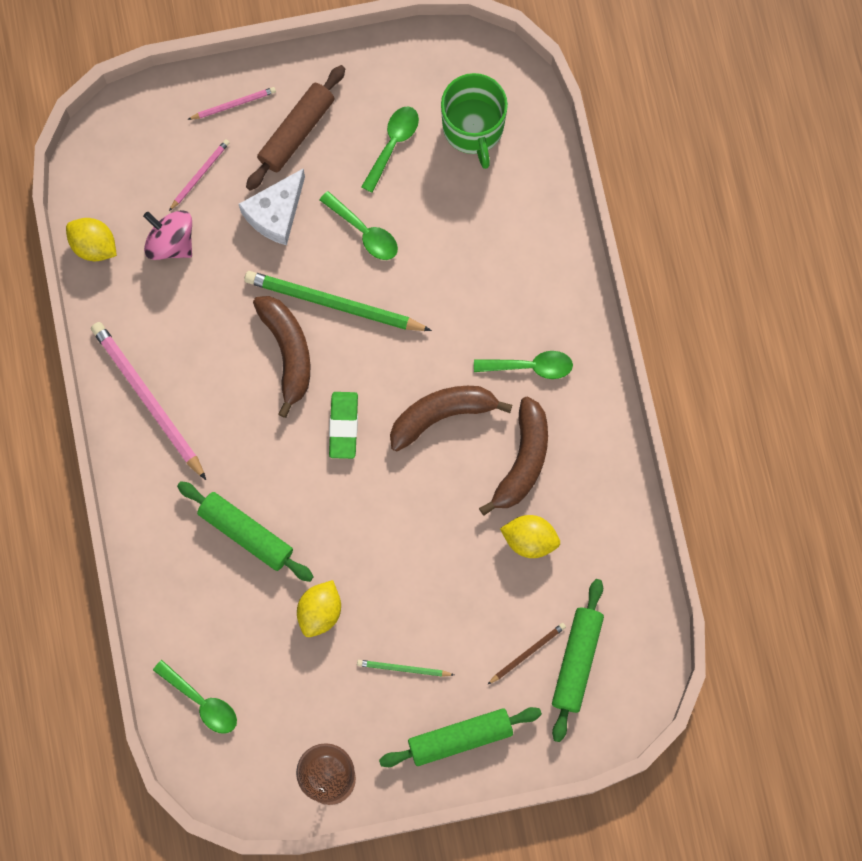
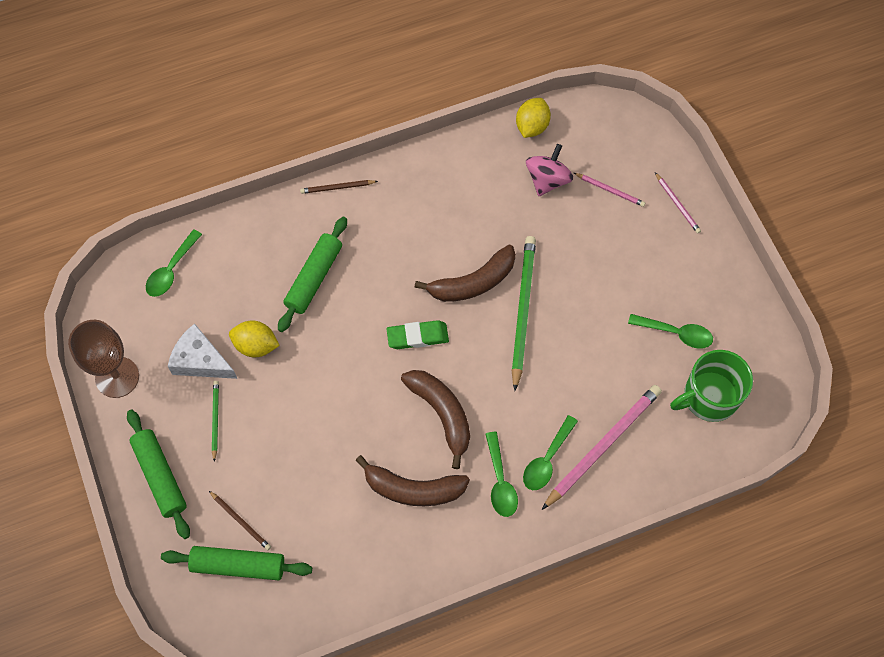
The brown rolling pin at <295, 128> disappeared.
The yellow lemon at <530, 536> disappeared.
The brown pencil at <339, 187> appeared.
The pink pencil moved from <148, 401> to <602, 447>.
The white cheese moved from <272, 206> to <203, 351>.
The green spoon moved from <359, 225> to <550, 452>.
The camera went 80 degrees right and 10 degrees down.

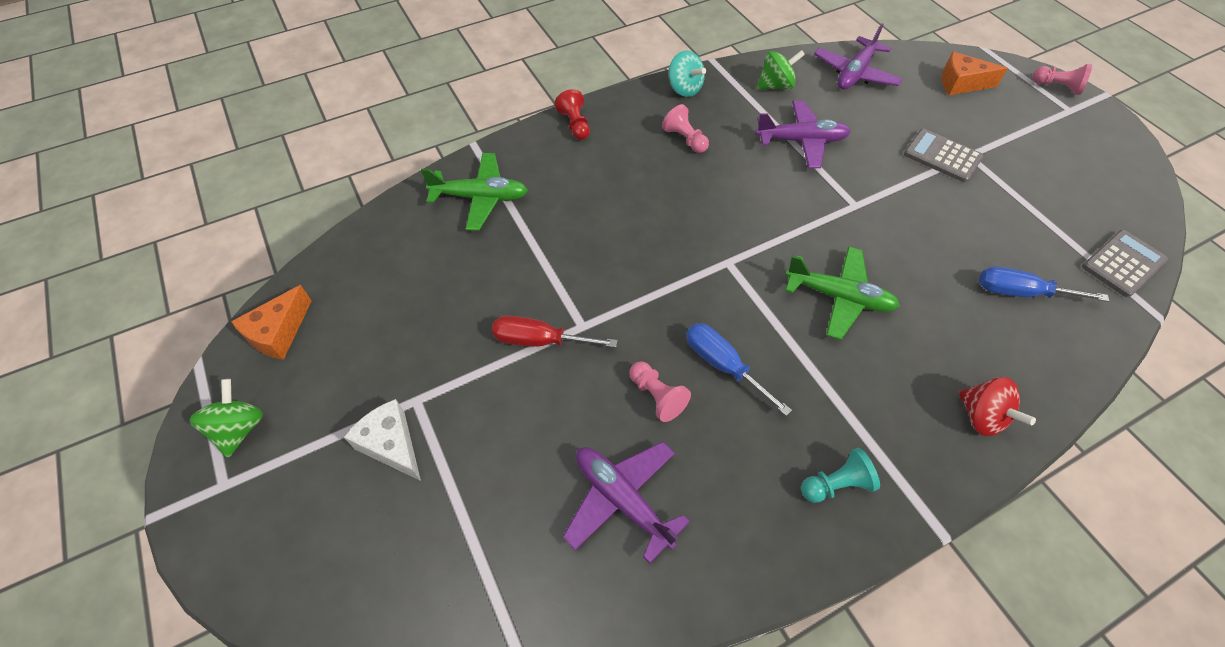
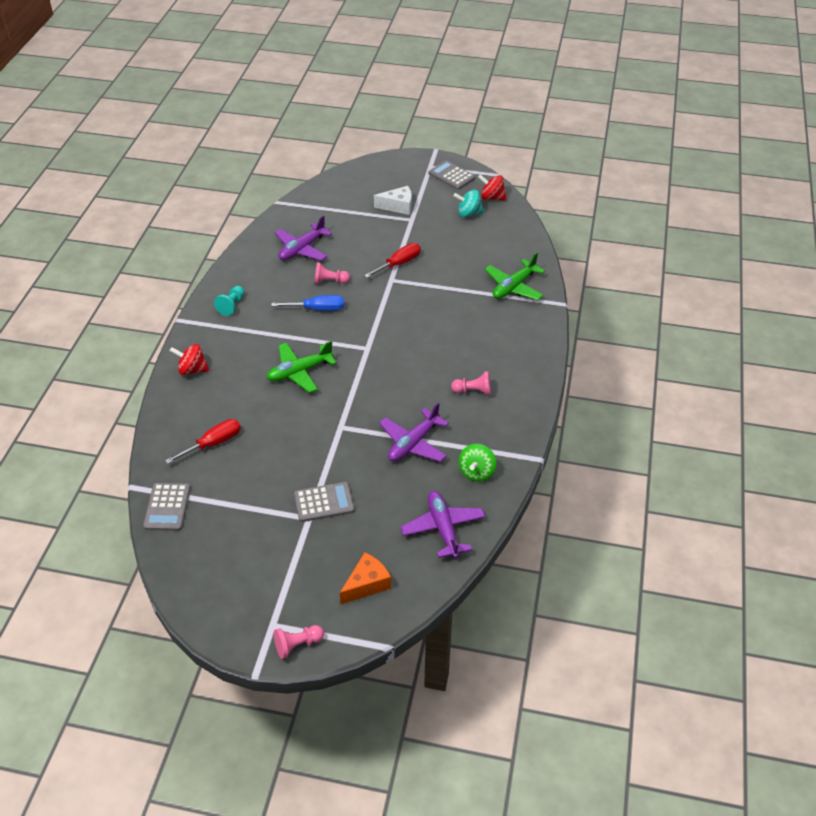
The red pawn at <572, 114> disappeared.
The turquoise spinning top moved from <687, 74> to <468, 203>.
The green spinning top at <226, 418> was replaced by the grey calculator at <452, 175>.
The orange cheese at <271, 322> was replaced by the red spinning top at <492, 187>.
The blue screwdriver at <1044, 284> became the red screwdriver at <203, 441>.
The purple plane at <626, 503> turned 135 degrees clockwise.
The camera went 130 degrees right and 10 degrees down.

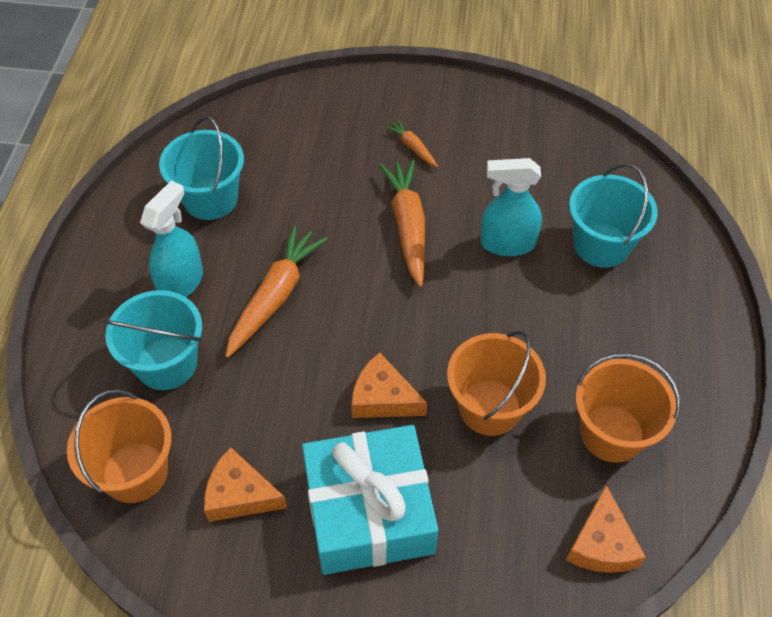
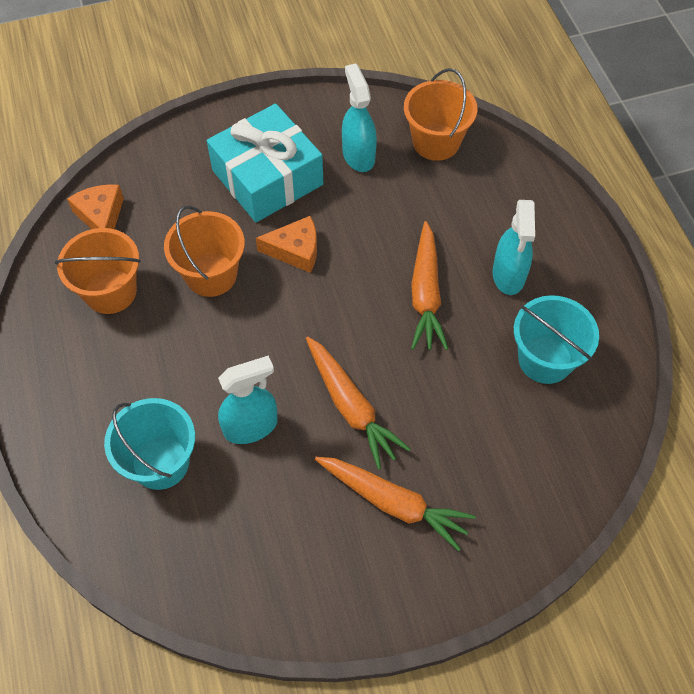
The turquoise bucket at <153, 340> disappeared.
The orange cheese at <245, 484> was replaced by the turquoise spray bottle at <359, 118>.
The orange carrot at <411, 143> changed to 1.98 times the size.
The camera went 155 degrees right and 5 degrees up.

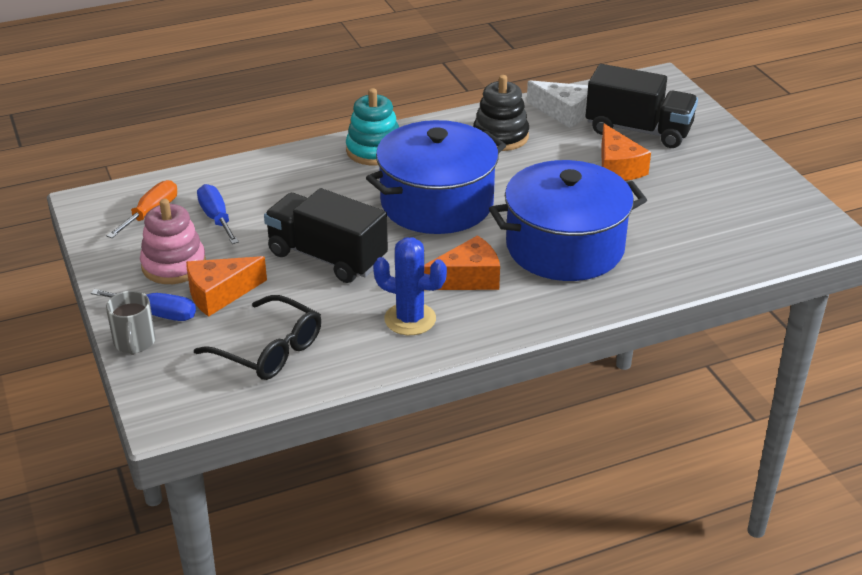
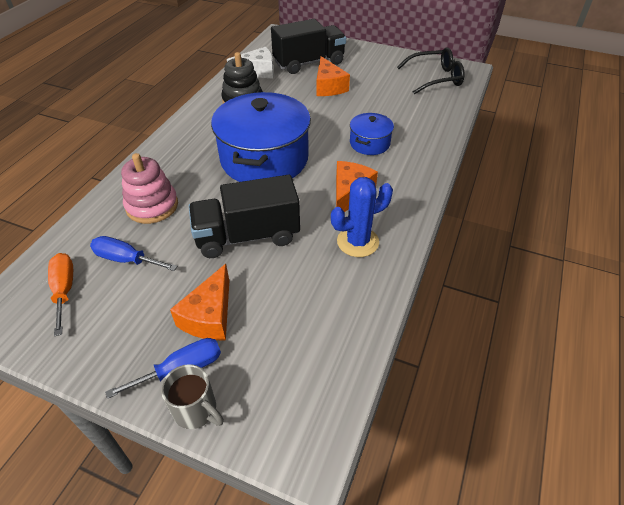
The turquoise stacking toy at <372, 126> disappeared.
The pink stacking toy moved from <173, 241> to <149, 188>.
The black glasses moved from <257, 337> to <430, 71>.
The orange cheese at <626, 152> turned 45 degrees clockwise.
The blue pot at <568, 220> changed to 0.48 times the size.
The camera went 45 degrees left and 10 degrees up.

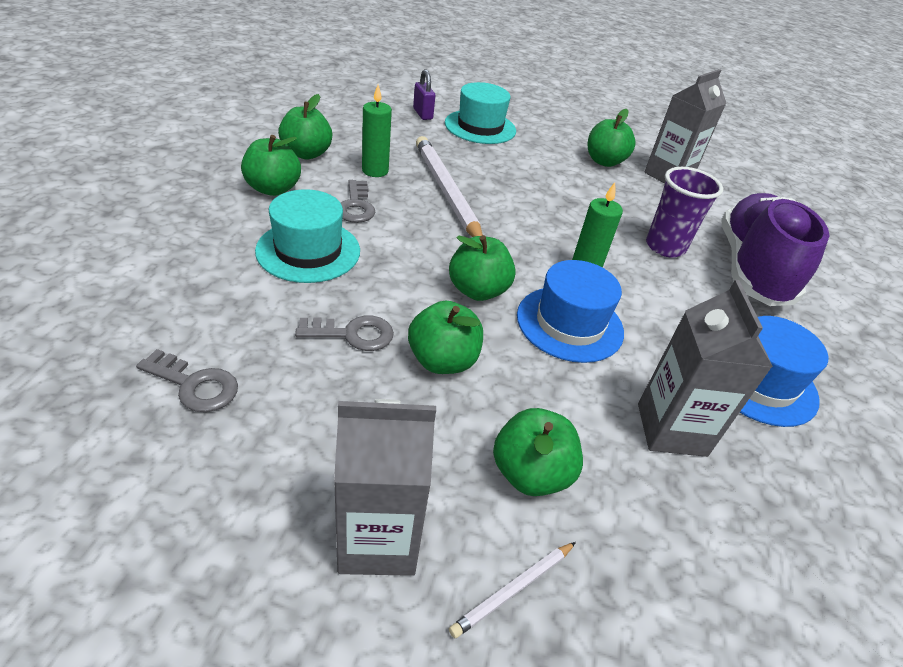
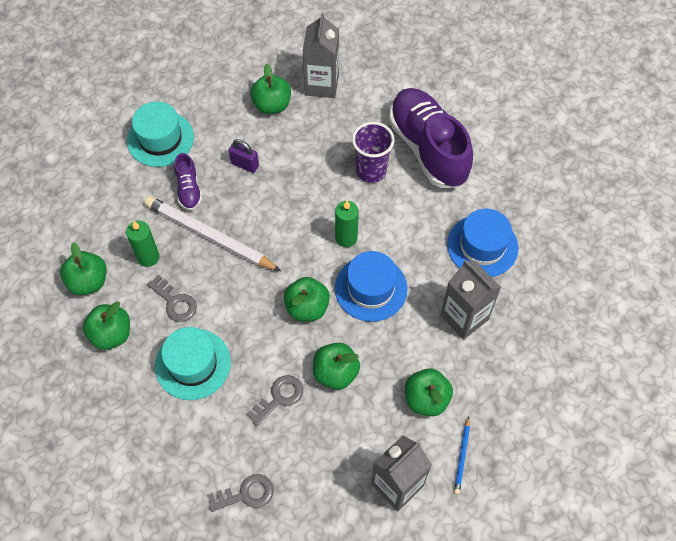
The purple shoe at <188, 182> appeared.
The purple padlock moved from <424, 94> to <244, 156>.
The white pencil at <512, 590> became the blue pencil at <462, 456>.
The camera went 35 degrees left and 20 degrees up.

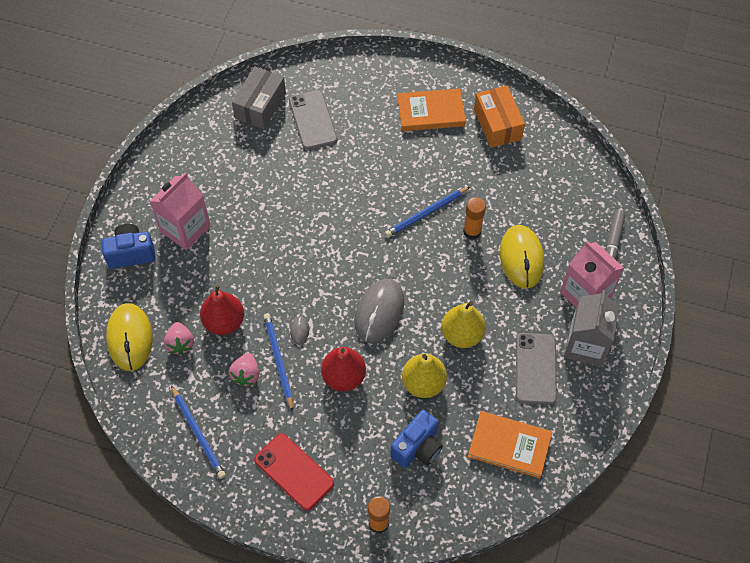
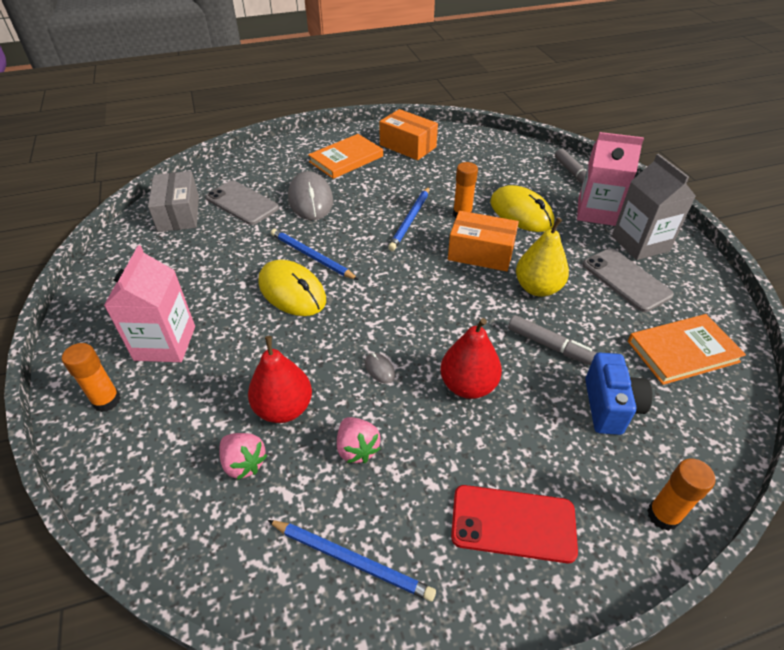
The orange box at <483, 241> appeared.
The yellow mouse moved from <129, 337> to <292, 288>.
The blue pencil moved from <278, 362> to <315, 254>.
The grey mouse moved from <379, 311> to <310, 195>.
The blue camera at <128, 246> was replaced by the orange glue stick at <91, 377>.
The yellow pear at <424, 375> was replaced by the grey marker at <552, 340>.
The camera went 35 degrees left and 15 degrees down.

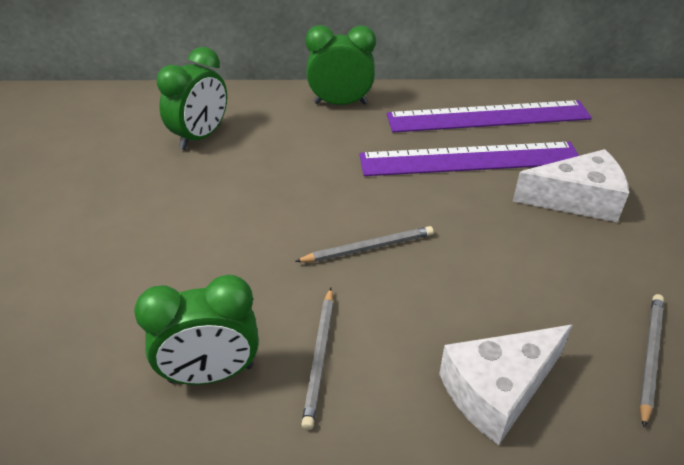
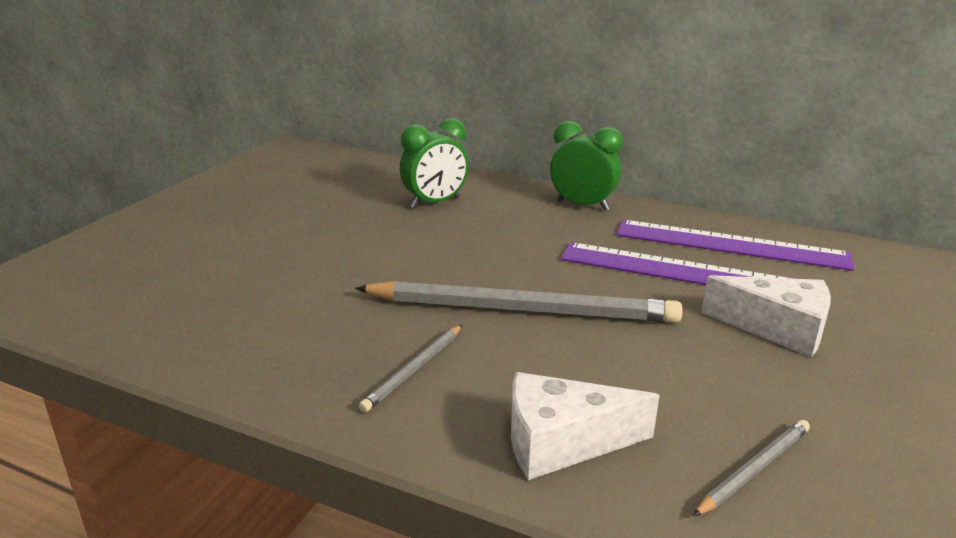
The green clock at <196, 330> disappeared.
The grey pencil at <364, 244> changed to 2.18 times the size.
The camera went 25 degrees right and 15 degrees down.

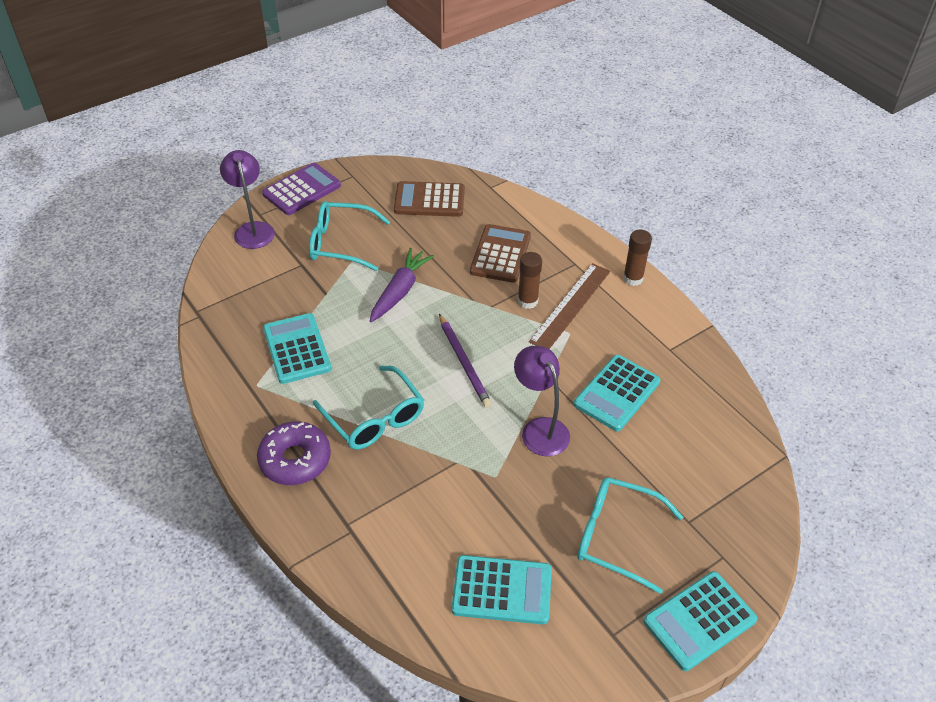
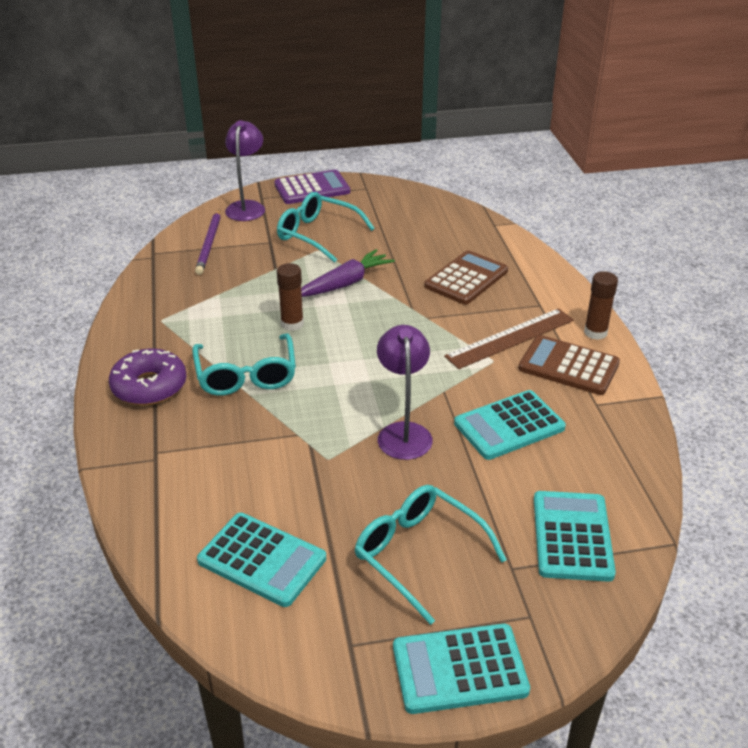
The turquoise calculator moved from <297, 348> to <575, 536>.
The brown calculator moved from <429, 199> to <569, 365>.
The purple pencil moved from <465, 361> to <208, 242>.
The brown glue stick moved from <530, 280> to <290, 297>.
The camera went 25 degrees right and 10 degrees down.

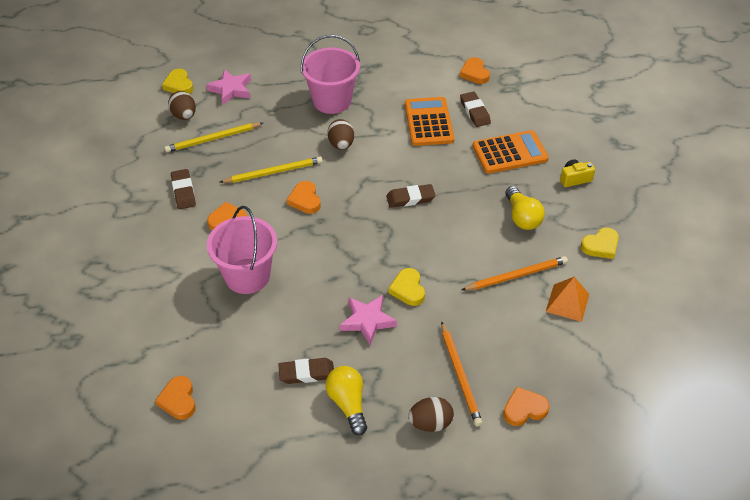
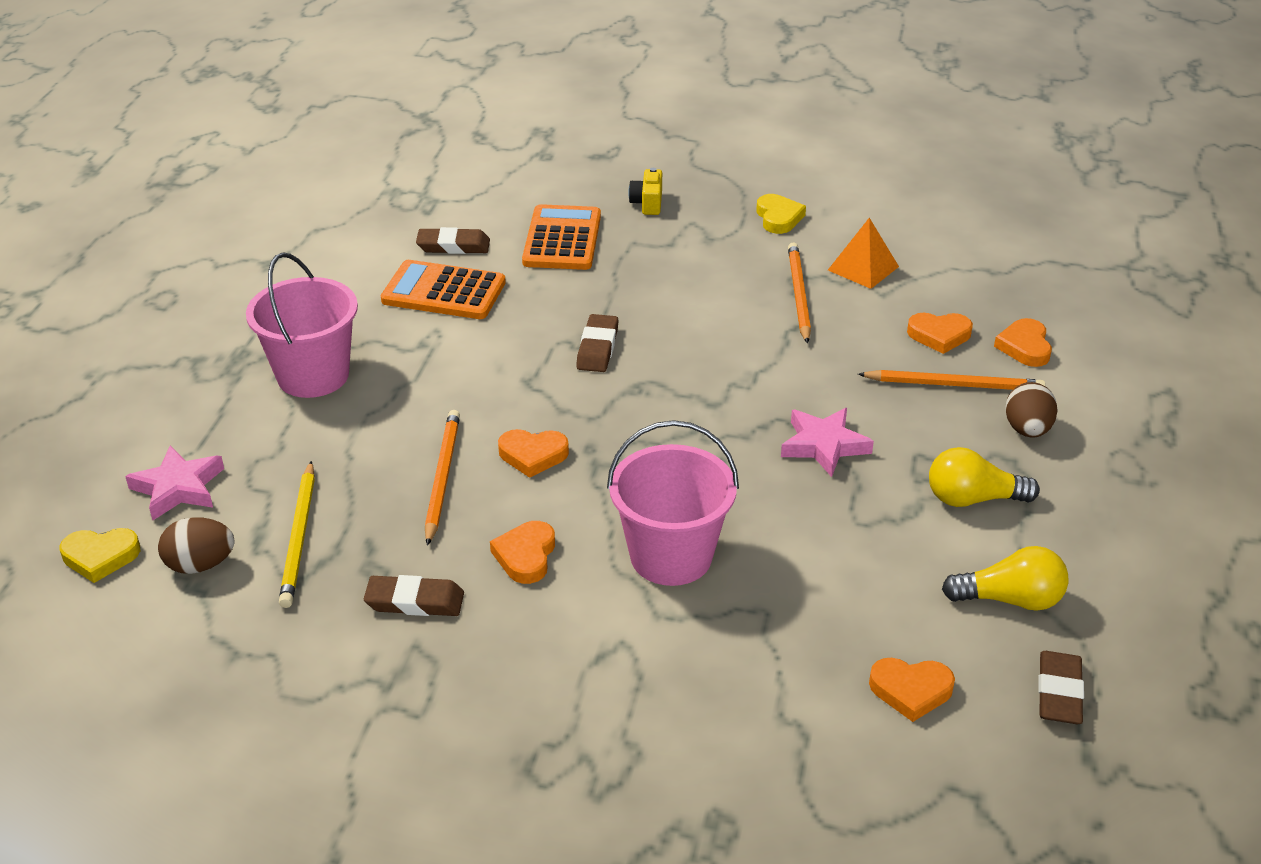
The brown egg at <340, 134> disappeared.
The yellow heart at <406, 287> disappeared.
The brown eraser moved from <306, 371> to <1061, 687>.
The orange heart moved from <475, 70> to <940, 333>.
The yellow light bulb moved from <525, 208> to <1005, 578>.
The yellow pencil at <271, 170> became the orange pencil at <442, 478>.
The camera went 70 degrees left and 10 degrees down.

